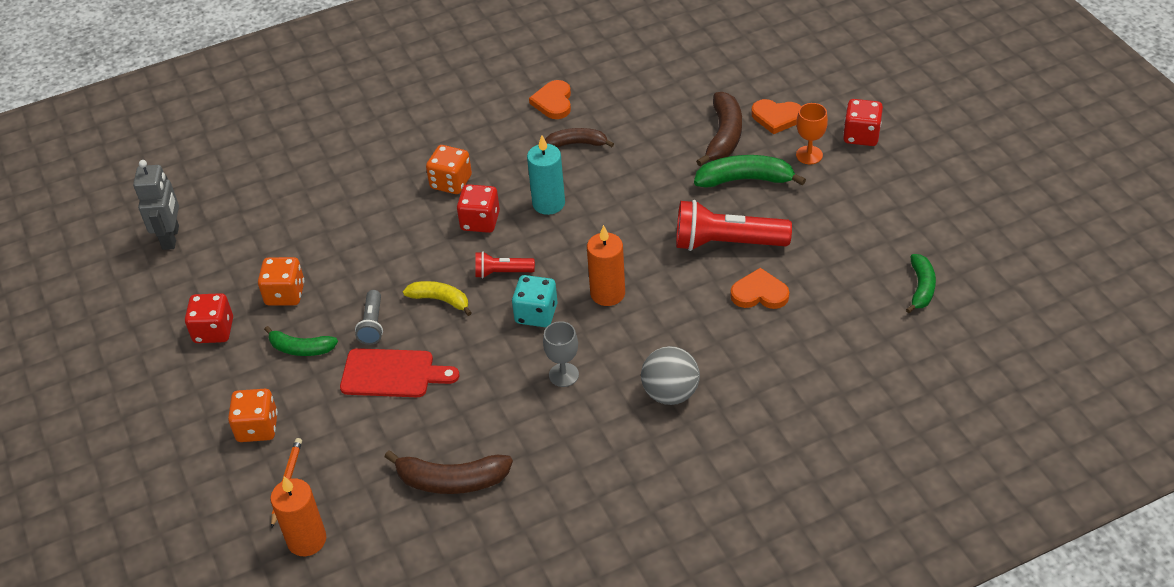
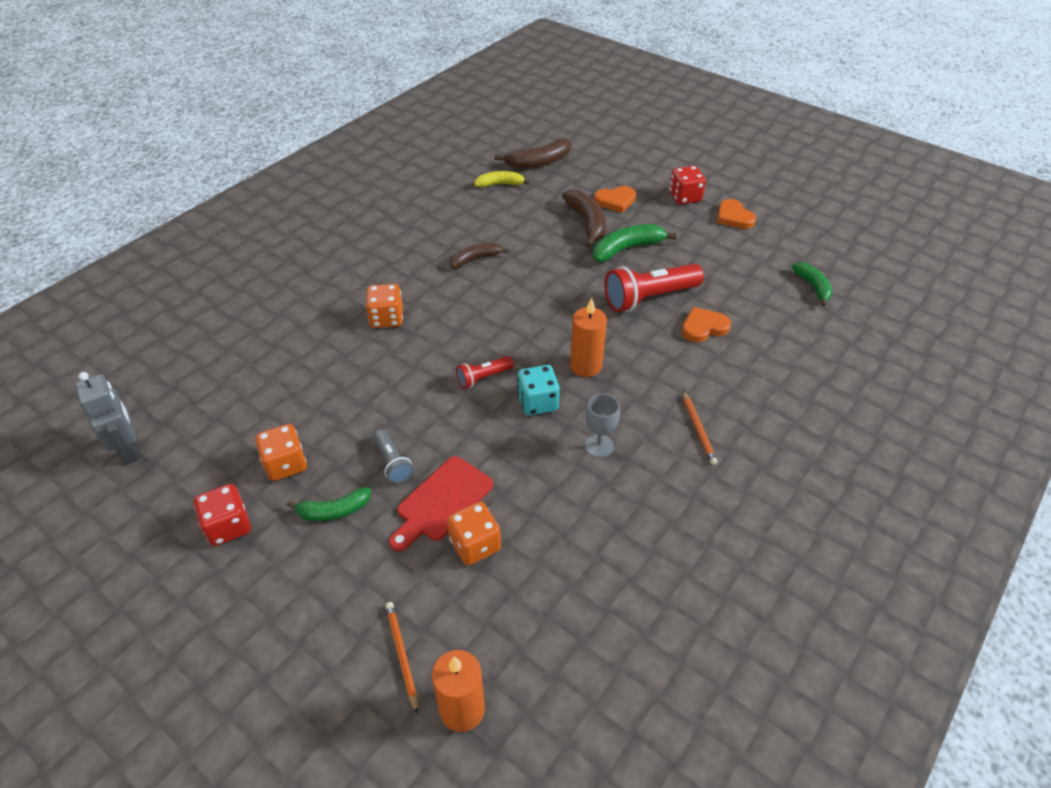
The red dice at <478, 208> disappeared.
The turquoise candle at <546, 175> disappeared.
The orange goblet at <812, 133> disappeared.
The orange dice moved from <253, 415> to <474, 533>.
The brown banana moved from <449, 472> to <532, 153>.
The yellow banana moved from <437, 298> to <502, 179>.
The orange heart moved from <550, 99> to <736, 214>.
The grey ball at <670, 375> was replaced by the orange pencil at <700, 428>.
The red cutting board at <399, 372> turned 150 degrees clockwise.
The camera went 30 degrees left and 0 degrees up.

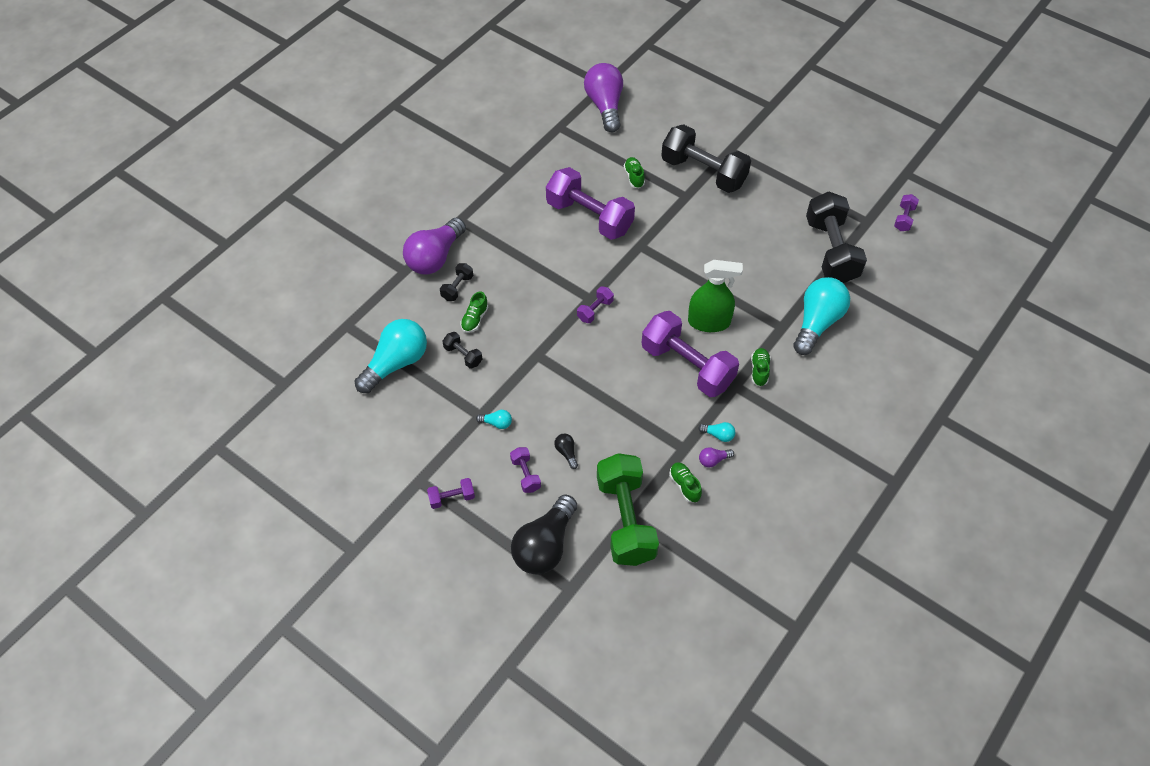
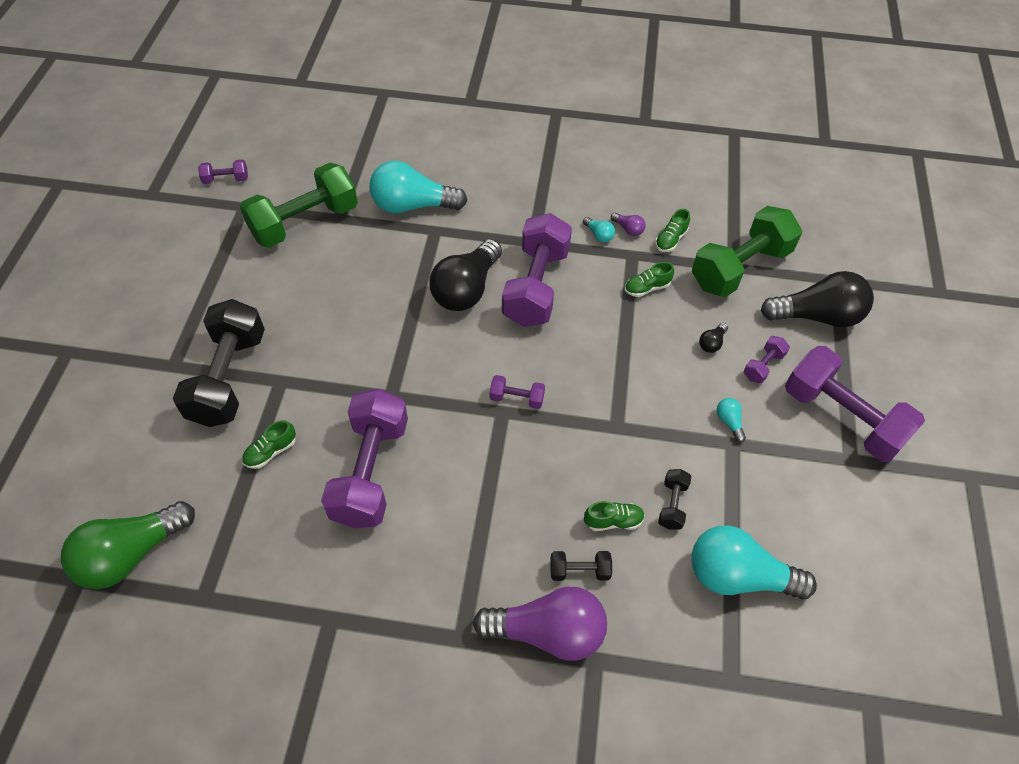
The green shoe moved from <761, 367> to <649, 279>.
The green spray bottle at <715, 296> was replaced by the black light bulb at <465, 275>.
The purple light bulb at <603, 97> became the green light bulb at <128, 545>.
The black dumbbell at <836, 237> became the green dumbbell at <299, 205>.
The turquoise light bulb at <716, 432> turned 150 degrees clockwise.
The purple dumbbell at <451, 493> changed to 2.29 times the size.
The camera went 120 degrees left and 0 degrees up.

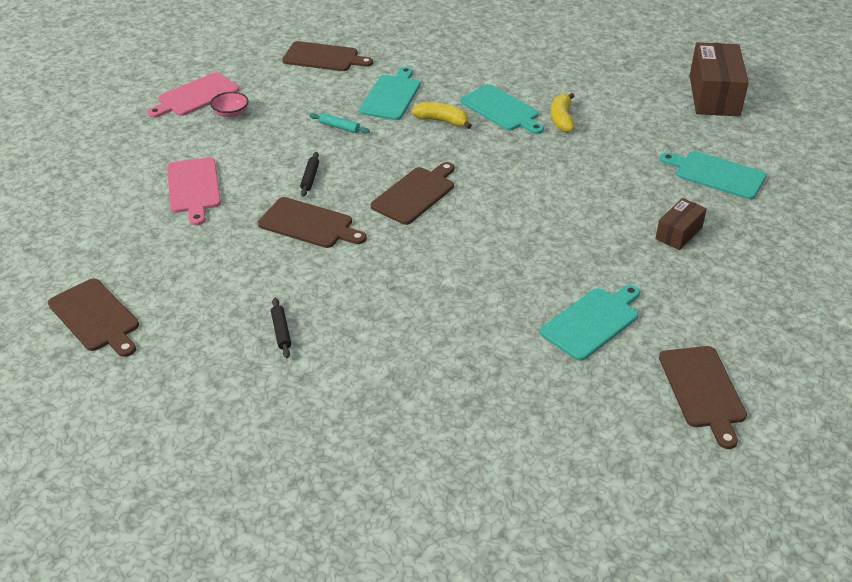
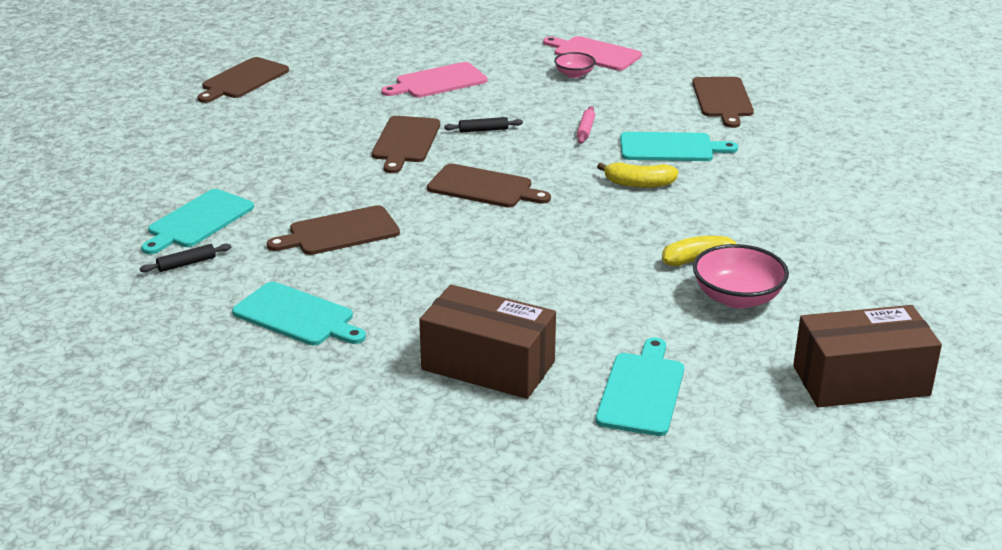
The pink bowl at <741, 276> appeared.
The black rolling pin moved from <281, 328> to <185, 258>.
The turquoise cutting board moved from <502, 109> to <197, 221>.
The brown cutting board moved from <703, 397> to <333, 230>.
The turquoise rolling pin at <339, 123> became the pink rolling pin at <586, 125>.
The yellow banana at <442, 115> turned 90 degrees clockwise.
The brown box at <681, 224> changed to 1.85 times the size.
The camera went 75 degrees right and 10 degrees down.

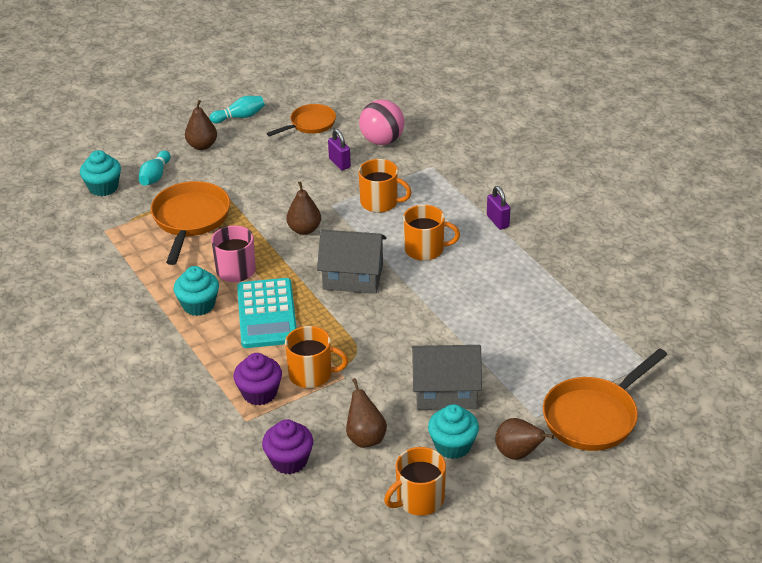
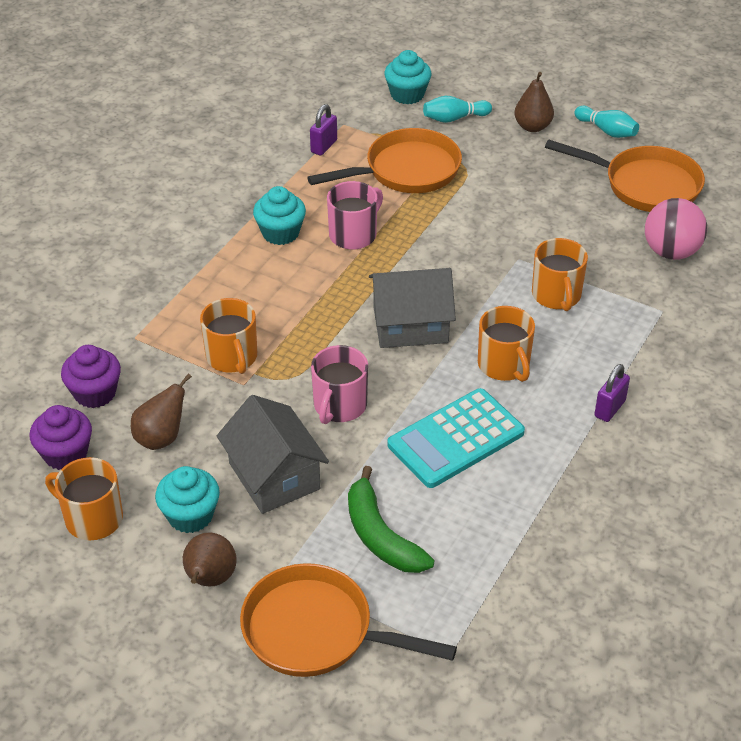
The brown pear at <303, 208> disappeared.
The pink mug at <339, 384> appeared.
The green banana at <391, 519> appeared.
The purple cupcake moved from <257, 379> to <61, 437>.
The turquoise calculator moved from <267, 313> to <456, 438>.
The purple padlock moved from <339, 149> to <323, 129>.
The grey house at <352, 262> turned 75 degrees counterclockwise.
The orange pan at <301, 120> changed to 1.60 times the size.
The camera went 60 degrees right and 5 degrees up.

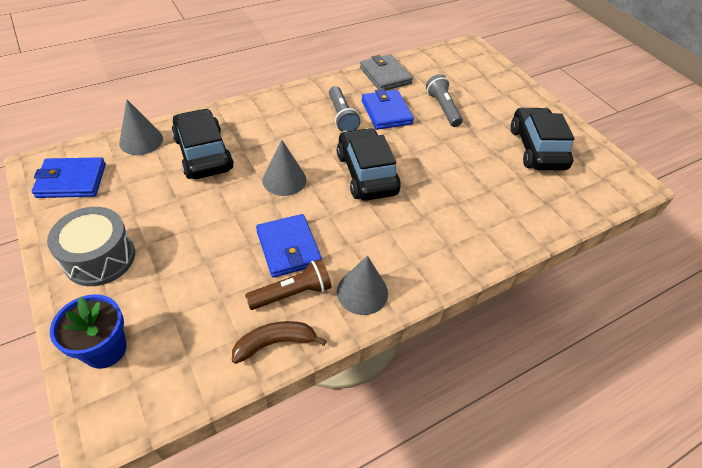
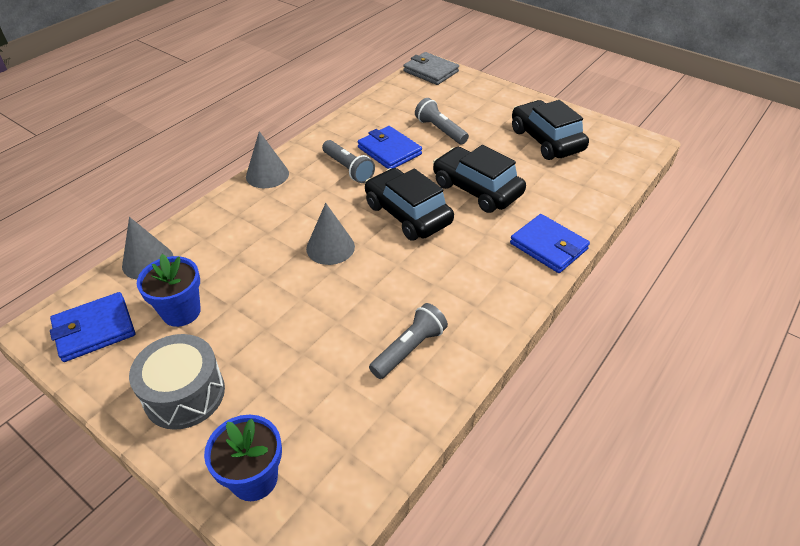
The brown banana at <279, 342> disappeared.
The blue flower pot at <169, 290> appeared.
The black car moved from <203, 143> to <479, 179>.
The blue wallet moved from <289, 246> to <550, 243>.
The grey cone moved from <362, 285> to <267, 159>.
The grey wallet moved from <386, 72> to <431, 68>.
The brown flashlight at <288, 284> became the grey flashlight at <408, 341>.
The camera went 20 degrees left and 5 degrees down.

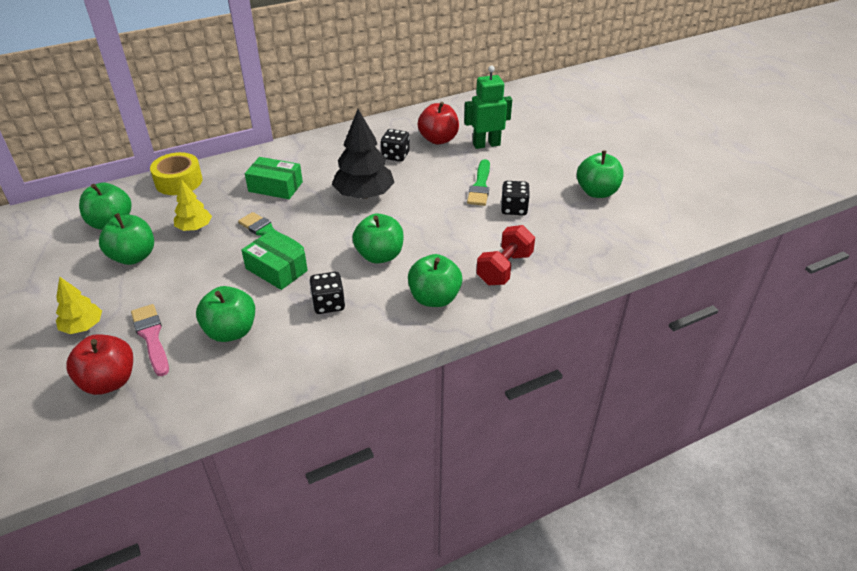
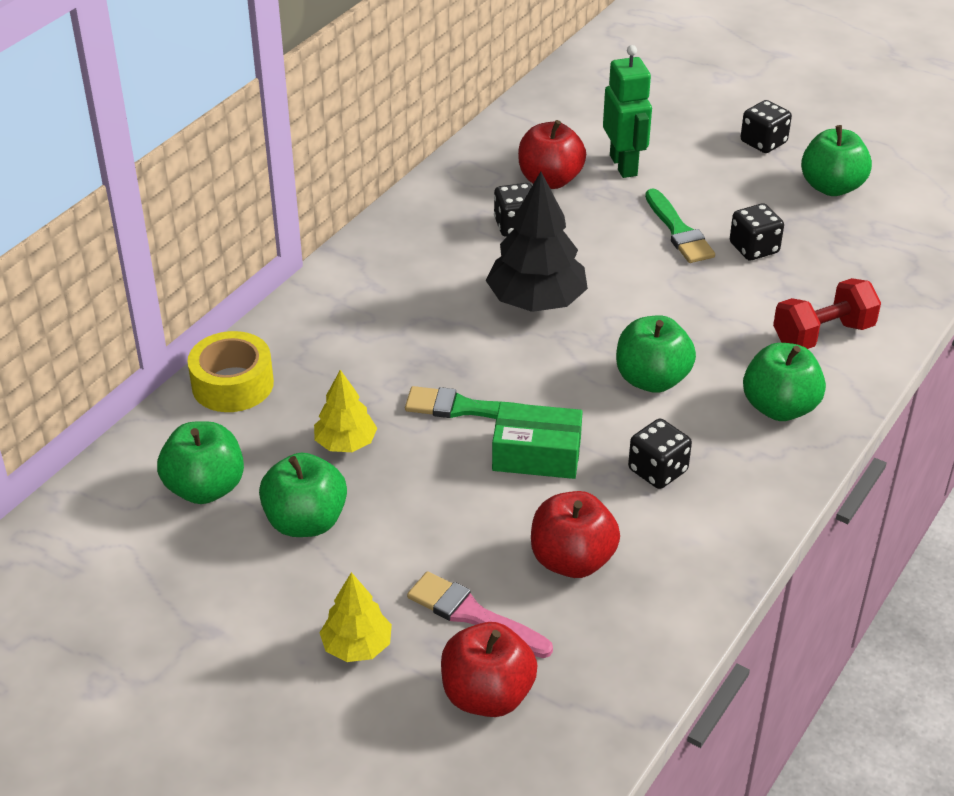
The green box at <274, 178> disappeared.
The black dice at <766, 126> appeared.
The green apple at <225, 314> became the red apple at <575, 534>.
The green robot at <488, 107> turned 120 degrees clockwise.
The red dumbbell at <505, 255> turned 60 degrees clockwise.
The camera went 30 degrees left and 0 degrees up.

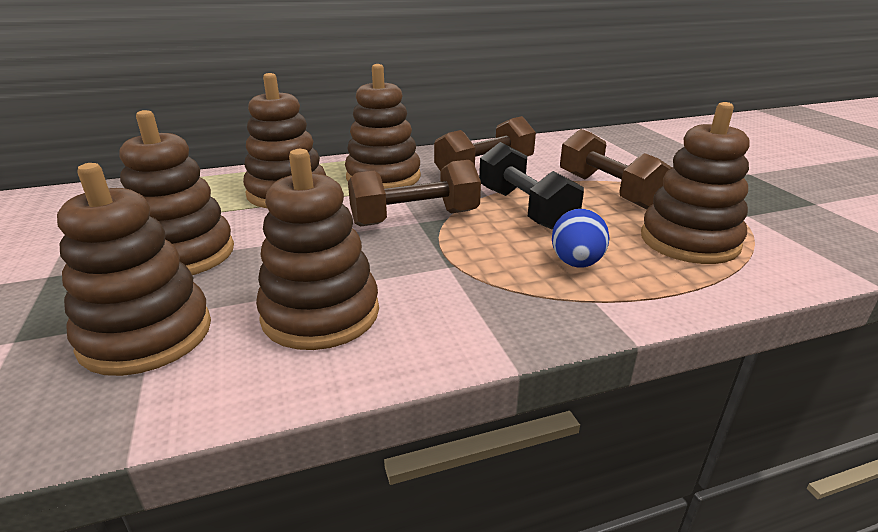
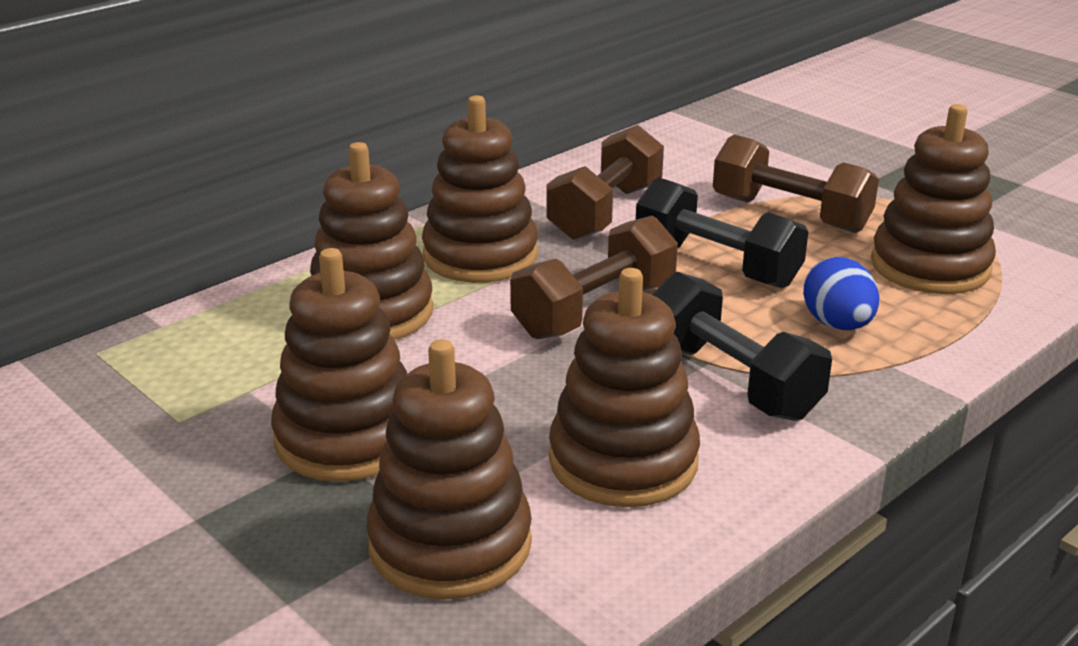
The black dumbbell at <742, 346> appeared.
The camera went 25 degrees left and 0 degrees up.

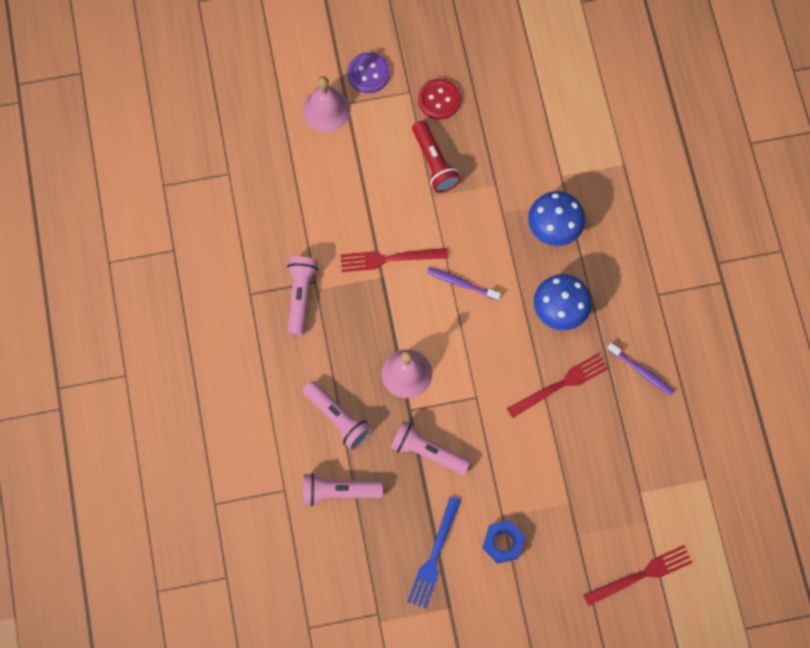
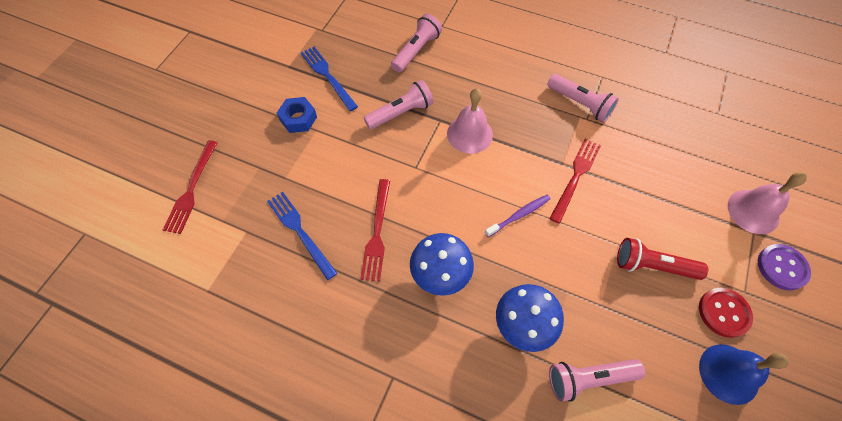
The purple toothbrush at <640, 369> disappeared.
The blue fork at <302, 236> appeared.
The blue bell at <744, 374> appeared.
The pink flashlight moved from <337, 415> to <597, 380>.
The camera went 125 degrees right and 10 degrees down.

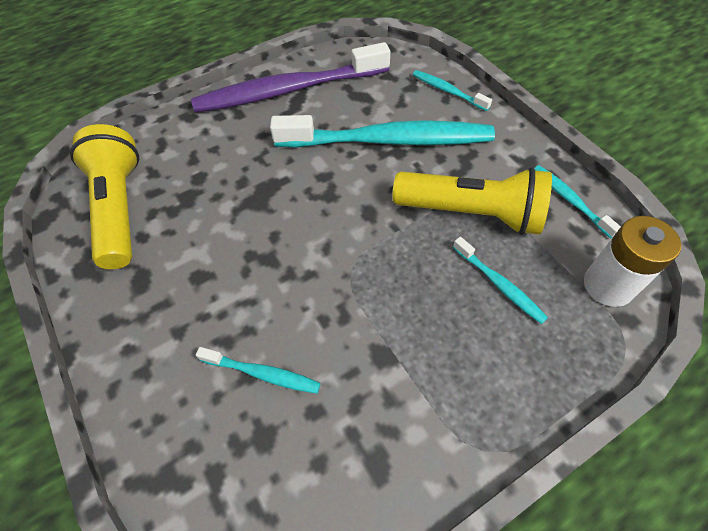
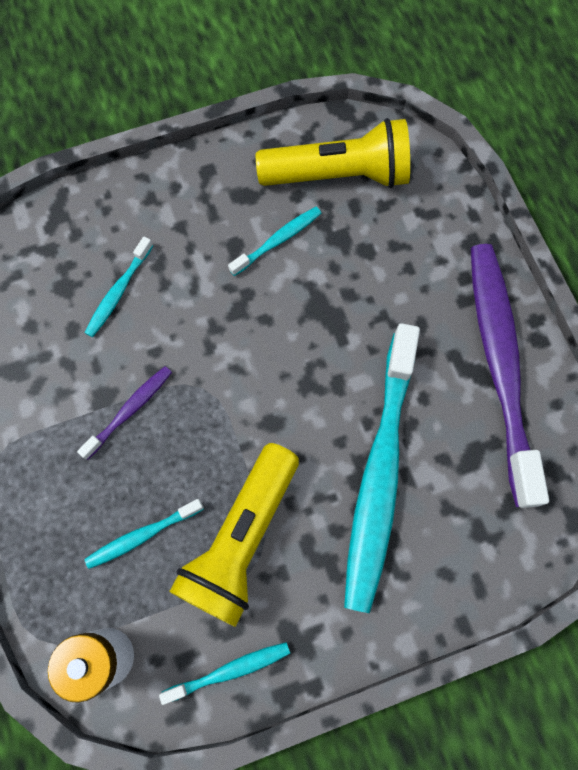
The purple toothbrush at <124, 413> appeared.
The turquoise toothbrush moved from <452, 90> to <274, 241>.
The camera went 100 degrees right and 15 degrees up.

